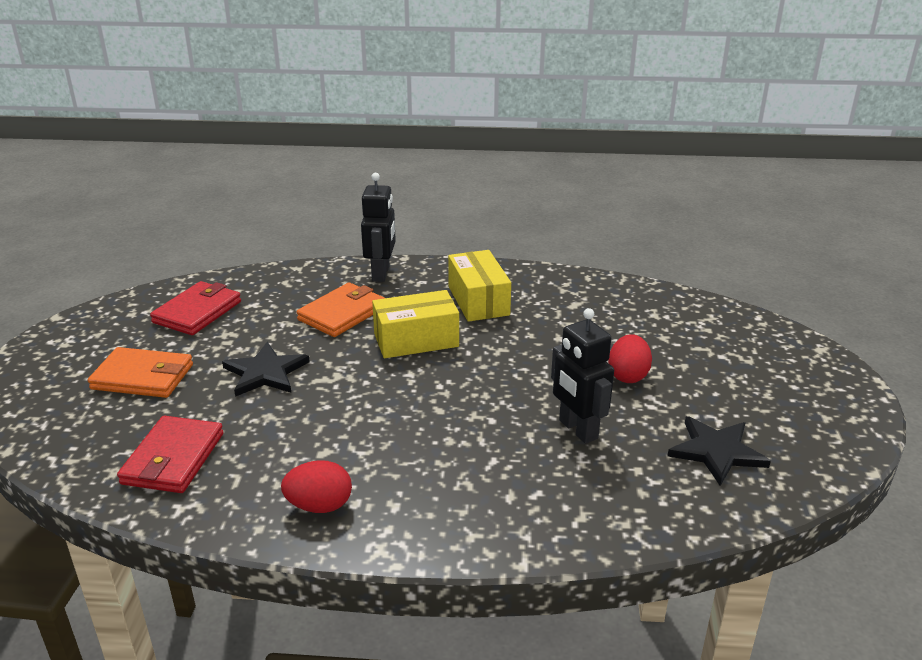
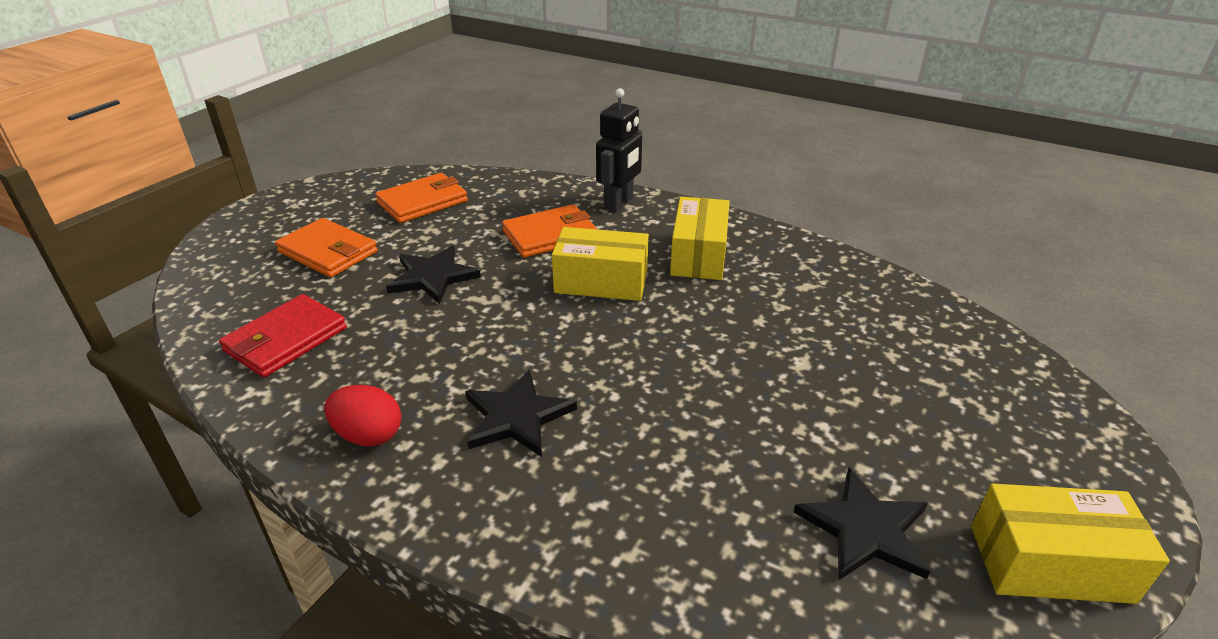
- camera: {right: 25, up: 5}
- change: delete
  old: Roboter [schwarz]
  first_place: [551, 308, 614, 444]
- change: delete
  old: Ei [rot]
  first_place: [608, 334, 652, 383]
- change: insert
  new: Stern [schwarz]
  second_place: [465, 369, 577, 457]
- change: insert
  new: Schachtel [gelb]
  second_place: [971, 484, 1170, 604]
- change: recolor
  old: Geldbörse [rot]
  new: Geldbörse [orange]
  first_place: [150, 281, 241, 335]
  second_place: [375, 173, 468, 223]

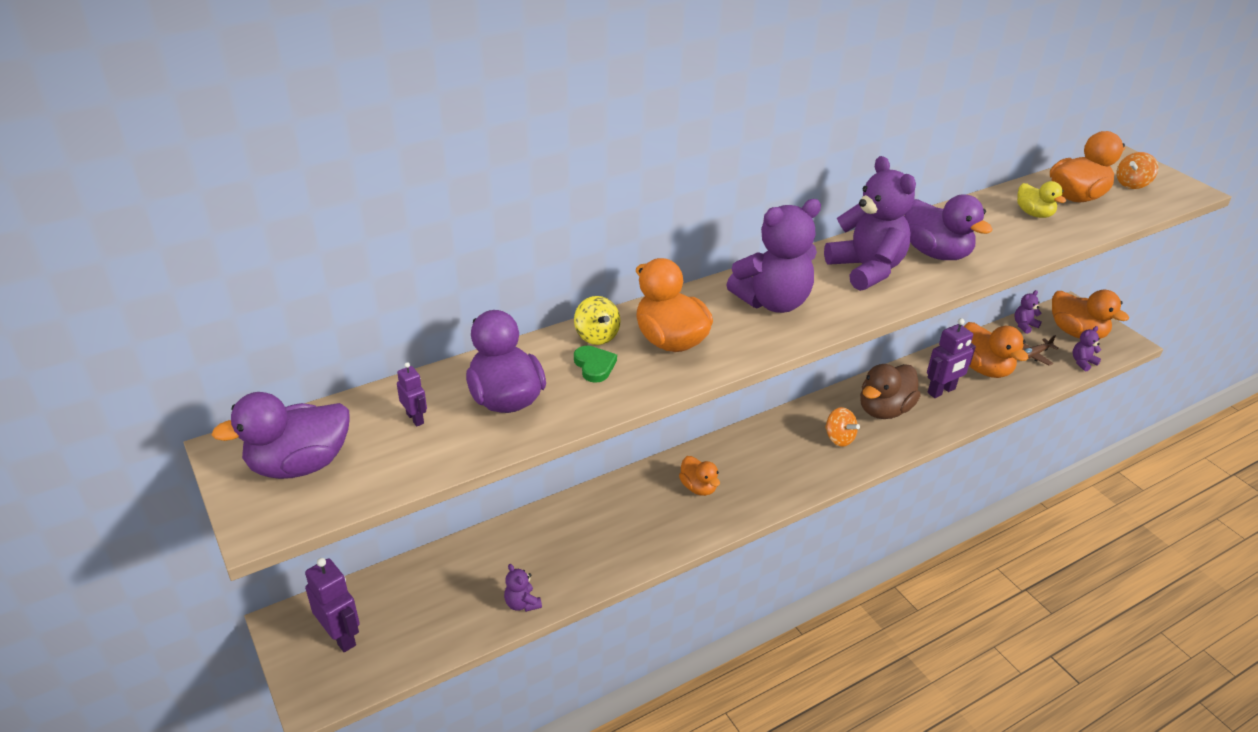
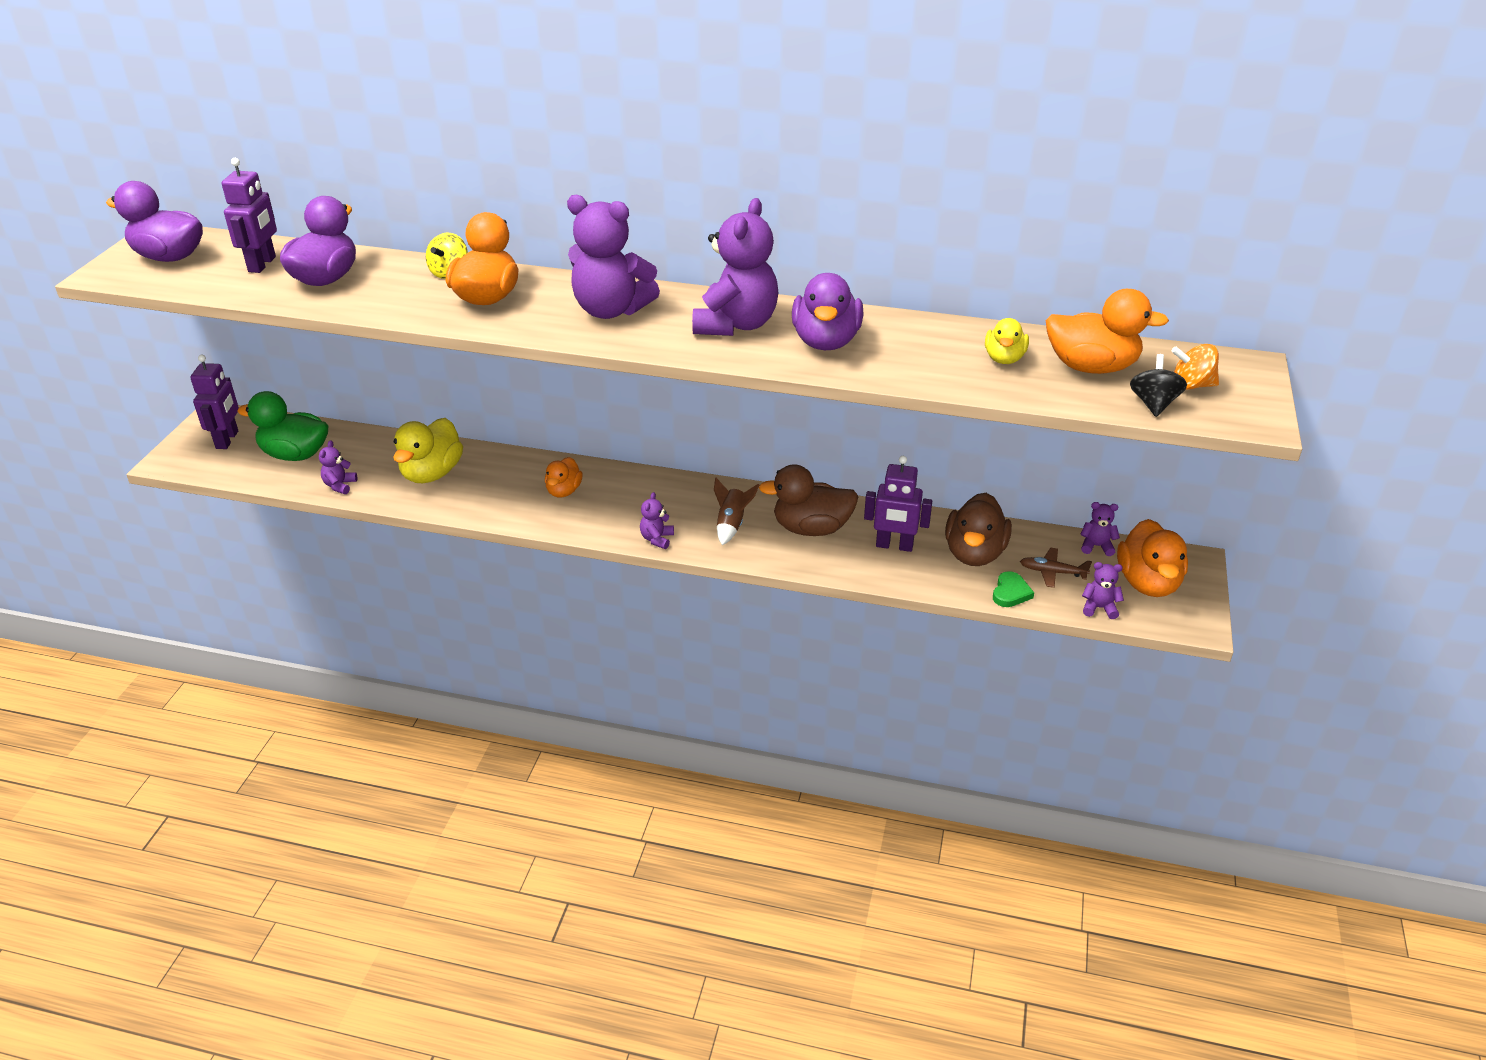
- camera: {right: 45, up: 0}
- change: insert
  new: Ente [grün]
  second_place: [237, 391, 328, 461]
- change: insert
  new: Ente [gelb]
  second_place: [393, 418, 463, 483]
- change: insert
  new: Teddybär [lila]
  second_place: [640, 492, 674, 549]
- change: insert
  new: Kreisel [schwarz]
  second_place: [1130, 354, 1187, 417]
- change: move
  old: Herz [grün]
  first_place: [574, 346, 617, 383]
  second_place: [993, 571, 1034, 607]
- change: replace
  old: Kreisel [orange]
  new: Rakete [braun]
  first_place: [825, 407, 860, 447]
  second_place: [714, 478, 759, 545]
- change: recolor
  old: Ente [orange]
  new: Ente [braun]
  first_place: [964, 322, 1028, 378]
  second_place: [945, 493, 1012, 566]
- change: resize
  old: Roboter [lila]
  first_place: [397, 362, 427, 426]
  second_place: [222, 158, 277, 273]
  factor: 1.84

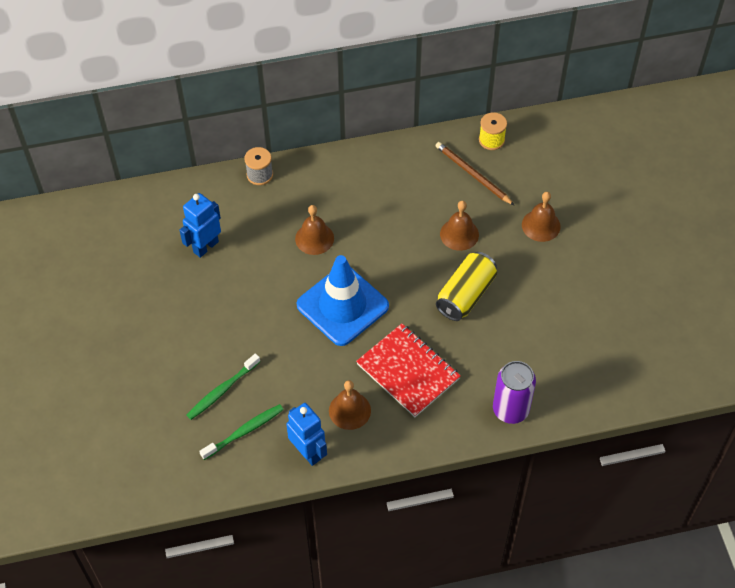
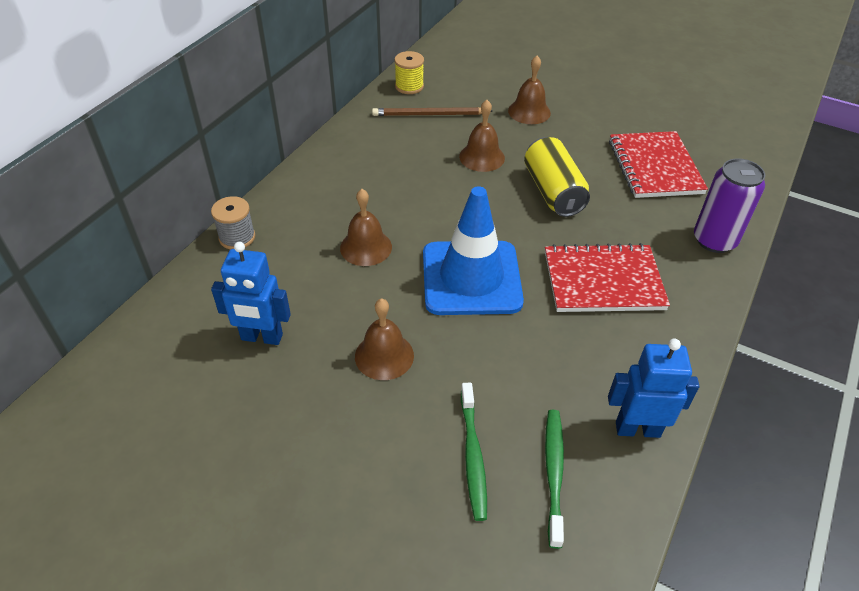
- camera: {right: -50, up: -10}
- change: insert
  new: Notizbuch [rot]
  second_place: [609, 131, 708, 198]
- change: move
  old: Glocke [braun]
  first_place: [329, 380, 371, 430]
  second_place: [355, 298, 414, 380]
- change: rotate
  old: Roboter [blau]
  first_place: [180, 193, 221, 258]
  second_place: [211, 242, 291, 345]
  degrees: -75

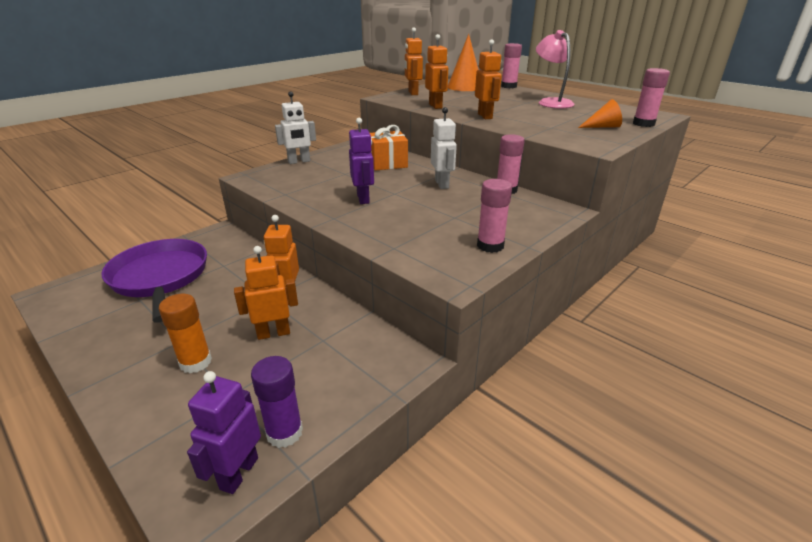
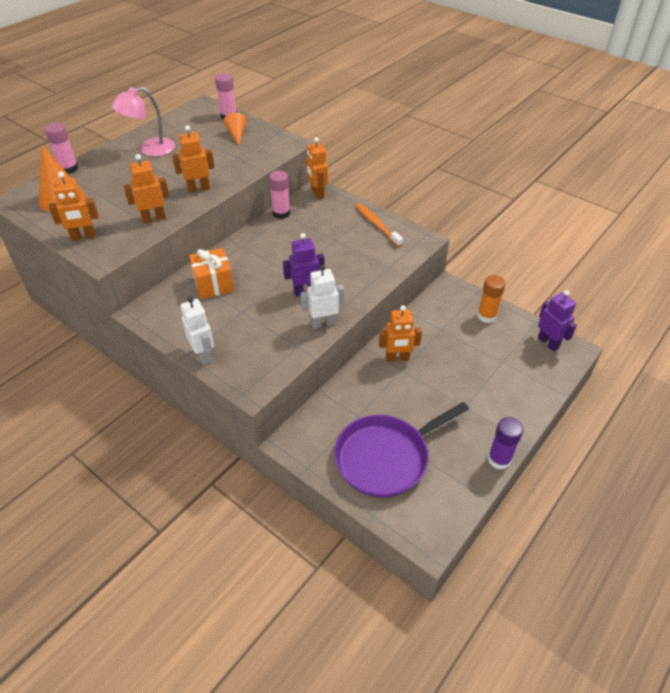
- camera: {right: -95, up: 15}
- change: move
  old: Klebestift [orange]
  first_place: [159, 294, 212, 373]
  second_place: [477, 275, 506, 323]
- change: move
  old: Roboter [orange]
  first_place: [234, 246, 298, 340]
  second_place: [306, 137, 328, 199]
- change: move
  old: Klebestift [lila]
  first_place: [251, 356, 303, 448]
  second_place: [488, 417, 523, 470]
- change: move
  old: Roboter [weiß]
  first_place: [431, 107, 457, 189]
  second_place: [300, 264, 344, 329]
- change: replace
  old: Klebestift [rosa]
  new: Zahnbürste [orange]
  first_place: [477, 179, 512, 253]
  second_place: [355, 203, 403, 247]
- change: rotate
  old: Roboter [lila]
  first_place: [187, 371, 261, 494]
  second_place: [538, 290, 577, 351]
  degrees: -135

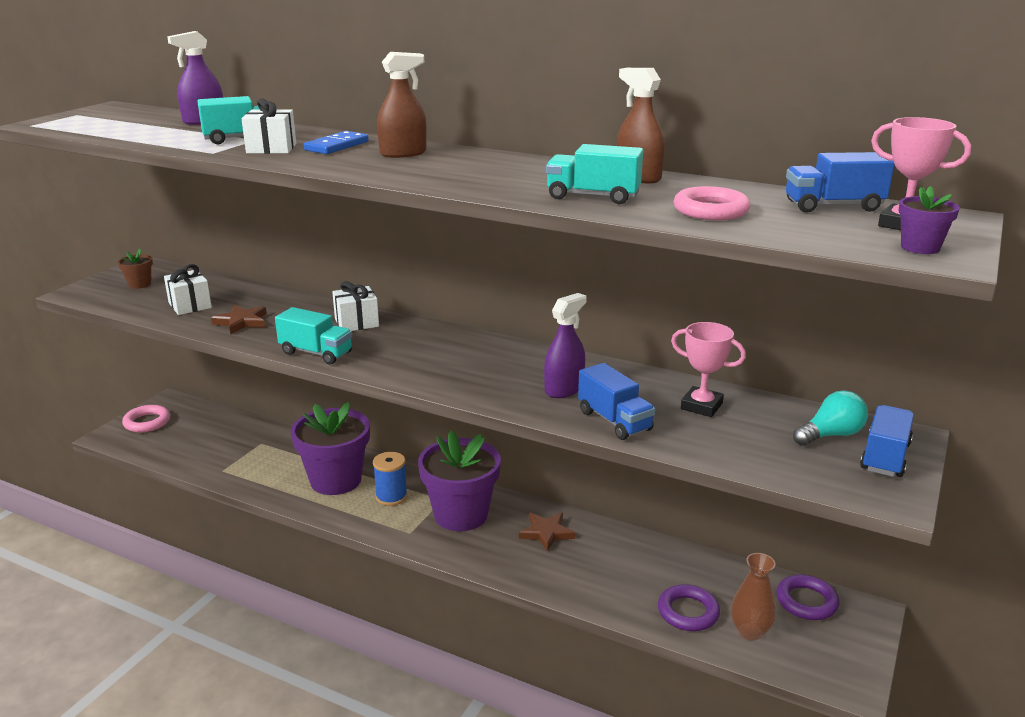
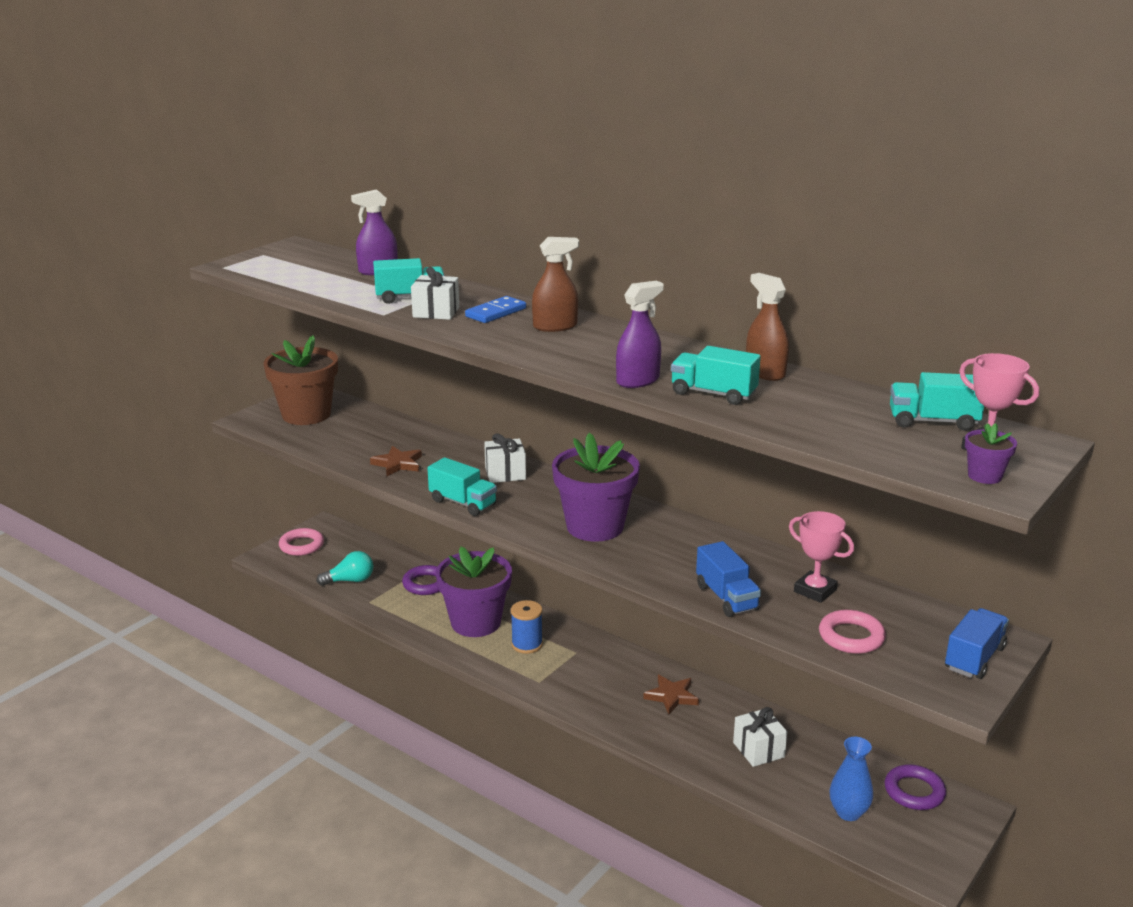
- camera: {right: 10, up: 0}
- change: move
  old: Geschenk [weiß]
  first_place: [164, 264, 212, 315]
  second_place: [733, 707, 787, 767]
- change: move
  old: Blumentopf [lila]
  first_place: [418, 430, 501, 531]
  second_place: [552, 433, 640, 542]
- change: move
  old: Sprühflasche [lila]
  first_place: [544, 293, 587, 398]
  second_place: [616, 281, 664, 388]
- change: move
  old: Ring [lila]
  first_place: [658, 584, 720, 631]
  second_place: [402, 565, 440, 595]
- change: move
  old: Ring [rosa]
  first_place: [674, 186, 750, 220]
  second_place: [819, 610, 886, 654]
- change: move
  old: Glühbirne [türkis]
  first_place: [793, 390, 868, 446]
  second_place: [316, 551, 373, 586]
- change: recolor
  old: Vase [braun]
  new: Vase [blau]
  first_place: [731, 553, 776, 641]
  second_place: [829, 737, 873, 821]
- change: recolor
  old: Lastwagen [blau]
  new: Lastwagen [türkis]
  first_place: [786, 152, 895, 213]
  second_place: [890, 372, 984, 431]
- change: resize
  old: Blumentopf [braun]
  first_place: [118, 249, 153, 289]
  second_place: [263, 335, 338, 425]
  factor: 2.32

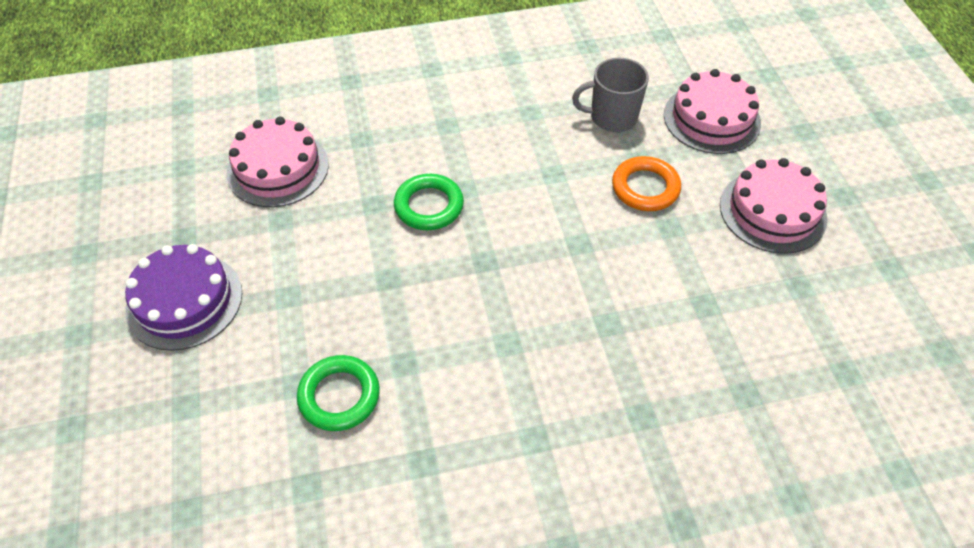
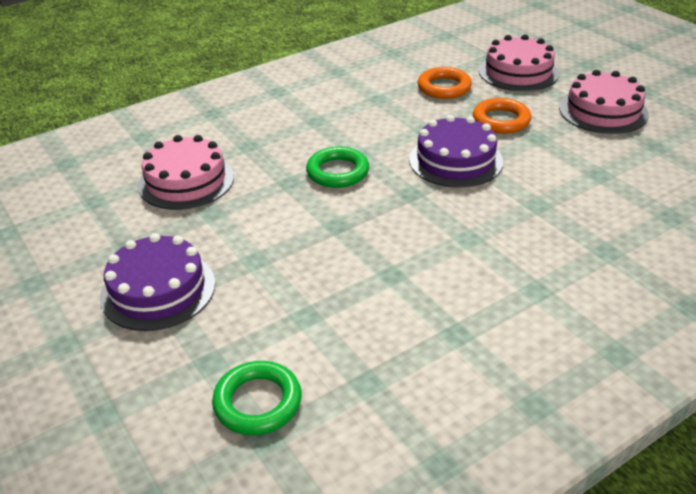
- camera: {right: -20, up: -15}
- change: insert
  new: Kuchen [lila]
  second_place: [409, 115, 503, 188]
- change: move
  old: Ring [grün]
  first_place: [297, 355, 380, 431]
  second_place: [212, 361, 302, 435]
- change: replace
  old: Tasse [grau]
  new: Ring [orange]
  first_place: [572, 58, 649, 132]
  second_place: [417, 67, 472, 99]

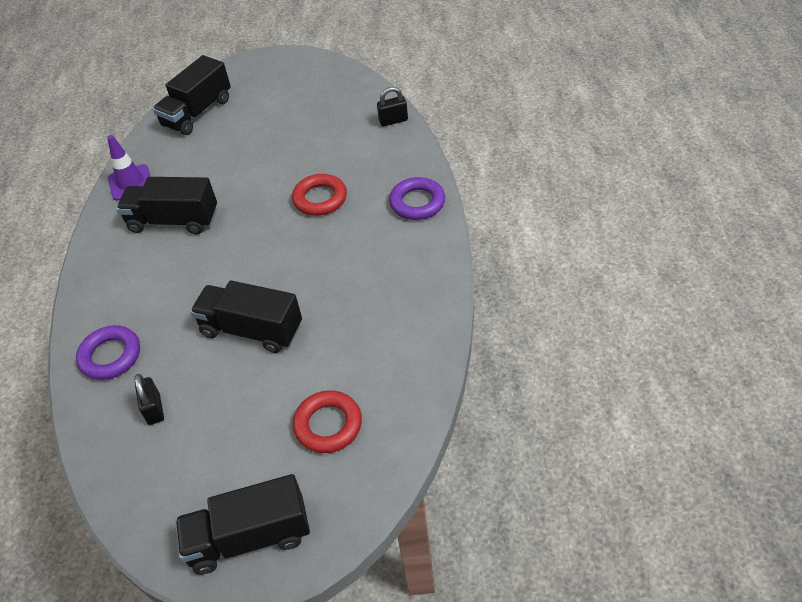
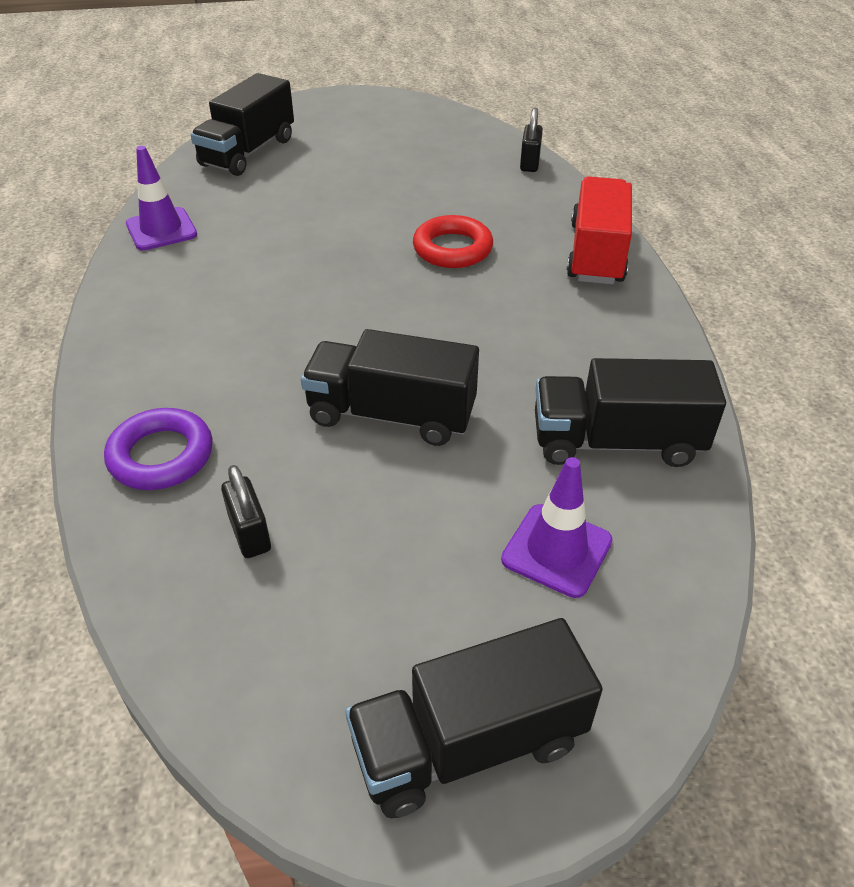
- camera: {right: -10, up: -5}
- change: move
  old: Lastwagen [schwarz]
  first_place: [117, 177, 217, 234]
  second_place: [535, 358, 726, 467]
- change: replace
  old: Ring [rot]
  new: Leitkegel [lila]
  first_place: [293, 390, 362, 453]
  second_place: [501, 457, 613, 598]
- change: replace
  old: Ring [lila]
  new: Lastwagen [rot]
  first_place: [389, 177, 445, 220]
  second_place: [567, 176, 632, 284]
- change: rotate
  old: Vorhängeschloss [schwarz]
  first_place: [377, 87, 408, 126]
  second_place: [520, 108, 543, 172]
  degrees: -60

